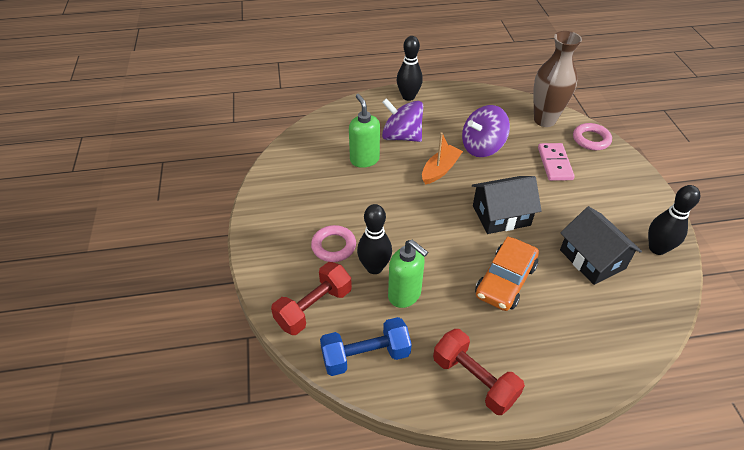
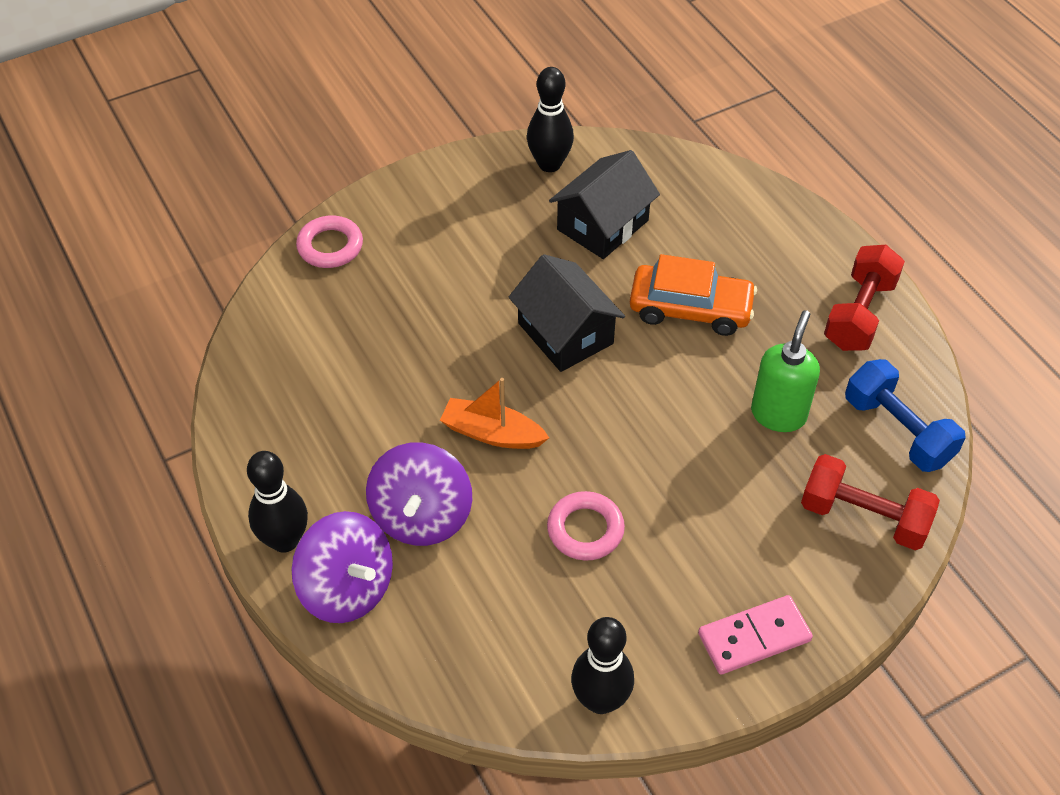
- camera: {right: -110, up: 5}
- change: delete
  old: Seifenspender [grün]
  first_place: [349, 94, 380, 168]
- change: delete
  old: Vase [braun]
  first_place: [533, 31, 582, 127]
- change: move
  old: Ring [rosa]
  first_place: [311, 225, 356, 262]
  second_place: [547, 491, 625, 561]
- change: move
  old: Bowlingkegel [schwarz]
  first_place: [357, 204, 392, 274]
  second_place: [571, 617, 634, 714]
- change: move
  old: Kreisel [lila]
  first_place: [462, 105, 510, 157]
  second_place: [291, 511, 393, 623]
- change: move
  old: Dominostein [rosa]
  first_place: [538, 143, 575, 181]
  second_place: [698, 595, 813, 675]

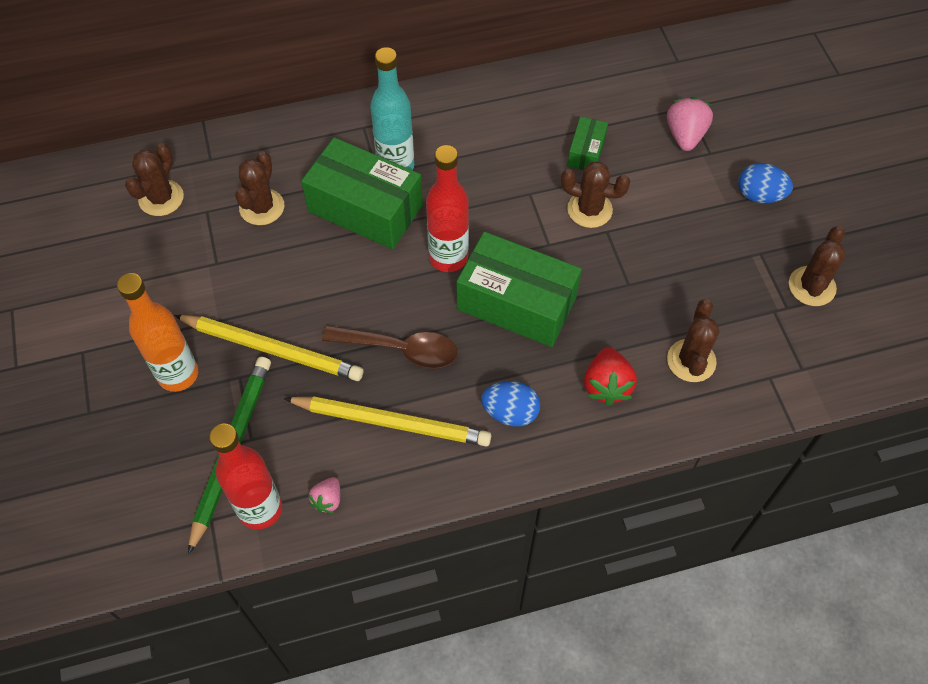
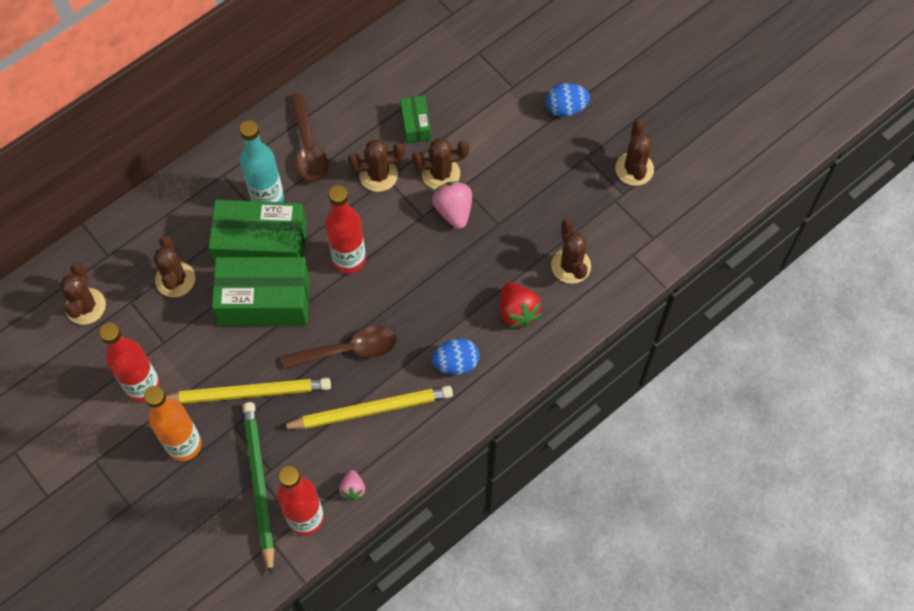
- camera: {right: -25, up: 5}
- change: insert
  new: Flasche [rot]
  second_place: [99, 322, 160, 402]
- change: insert
  new: Löffel [braun]
  second_place: [290, 93, 329, 183]
- change: insert
  new: Kaktus [braun]
  second_place: [348, 139, 405, 192]
- change: move
  old: Schachtel [grün]
  first_place: [456, 232, 582, 347]
  second_place: [212, 257, 310, 326]
- change: move
  old: Erdbeere [rosa]
  first_place: [667, 97, 713, 151]
  second_place: [432, 181, 472, 229]

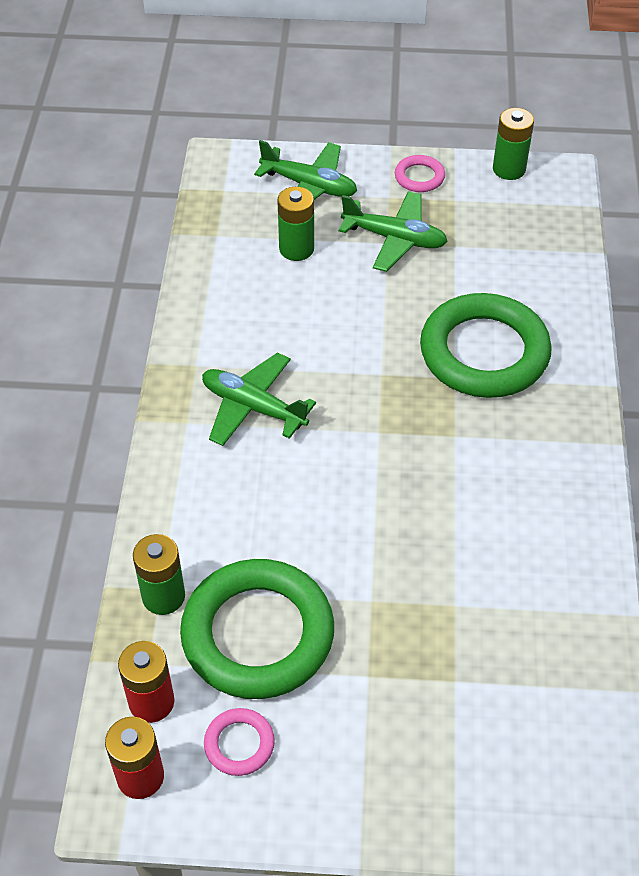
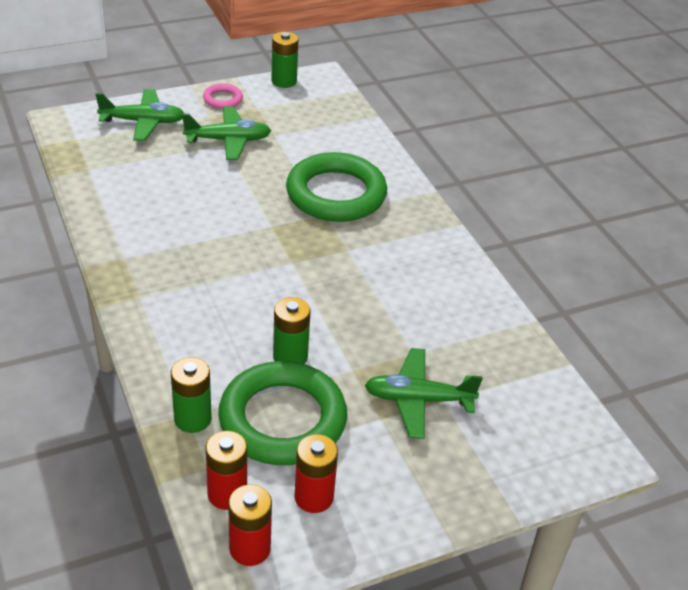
- camera: {right: -30, up: -10}
- change: move
  old: Flugzeug [grün]
  first_place: [202, 353, 316, 446]
  second_place: [365, 348, 483, 439]
- change: move
  old: Batterie [grün]
  first_place: [277, 187, 314, 261]
  second_place: [273, 297, 311, 364]
- change: replace
  old: Ring [rosa]
  new: Batterie [rot]
  first_place: [204, 708, 275, 776]
  second_place: [294, 434, 338, 513]

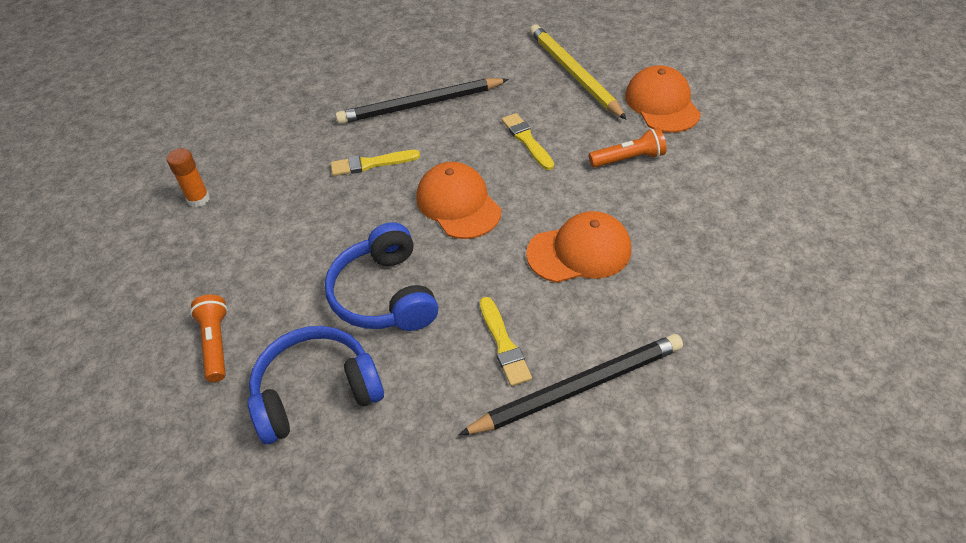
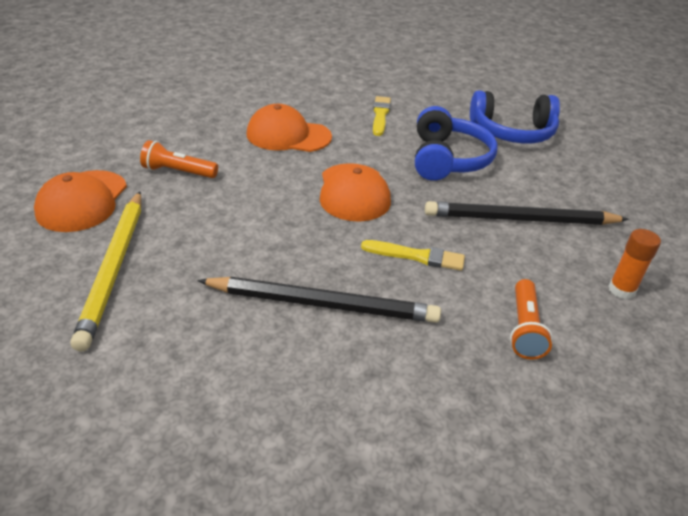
- camera: {right: -160, up: -10}
- change: delete
  old: Pinsel [gelb]
  first_place: [502, 113, 554, 170]
- change: move
  old: Taschenlampe [orange]
  first_place: [190, 295, 228, 382]
  second_place: [510, 279, 553, 360]
- change: move
  old: Bleistift [schwarz]
  first_place: [459, 334, 683, 435]
  second_place: [425, 201, 629, 225]

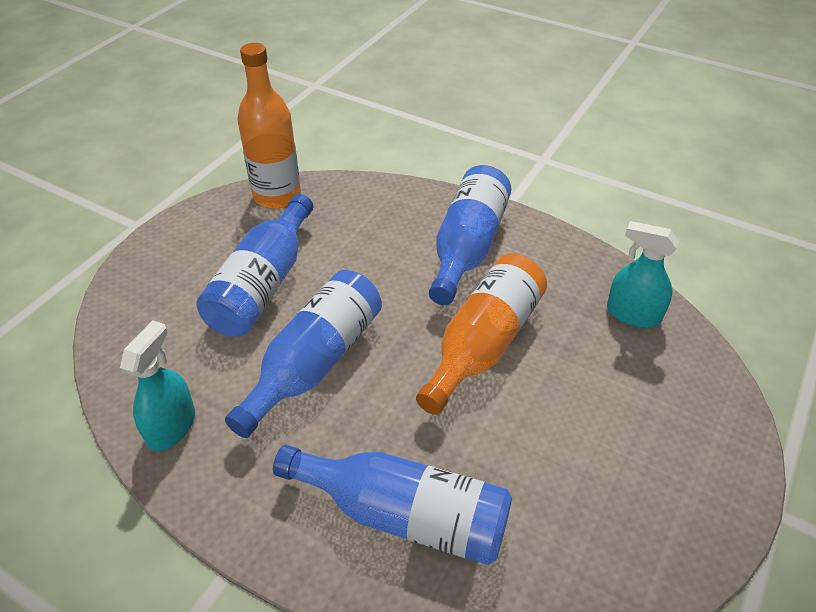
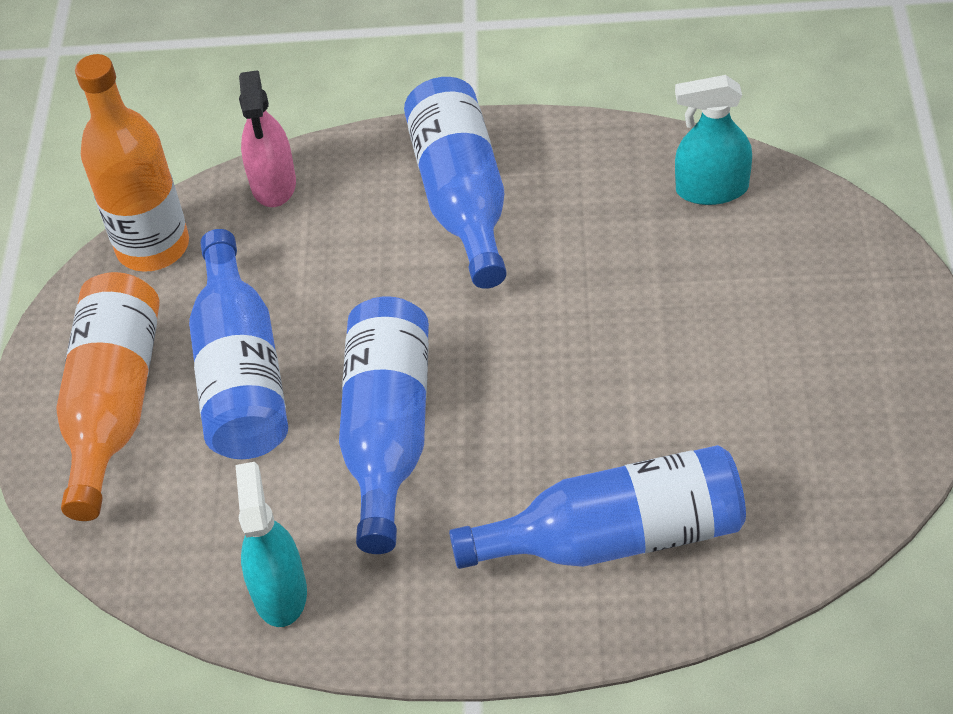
- camera: {right: -25, up: 5}
- change: insert
  new: Sprühflasche [rosa]
  second_place: [239, 70, 296, 207]
- change: move
  old: Flasche [orange]
  first_place: [416, 254, 547, 415]
  second_place: [56, 272, 160, 521]

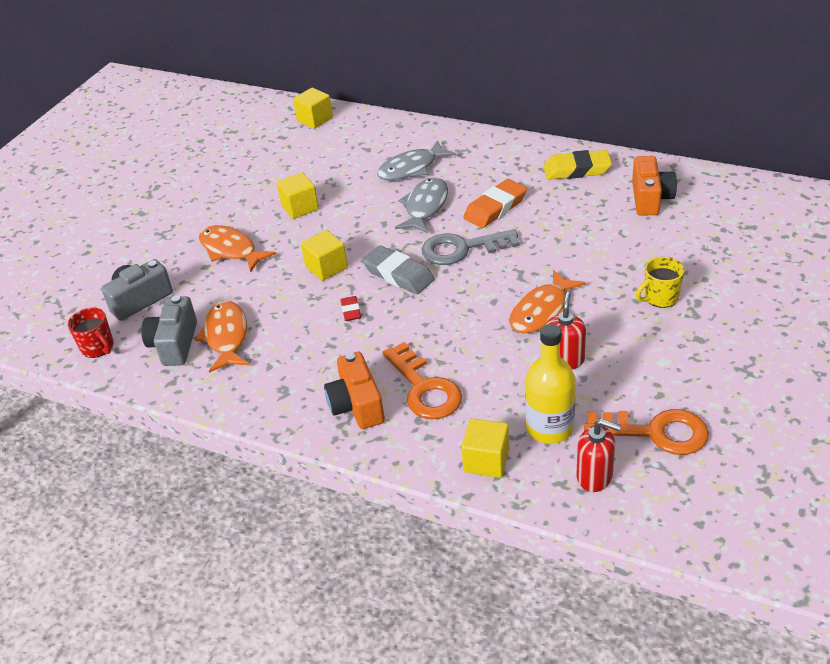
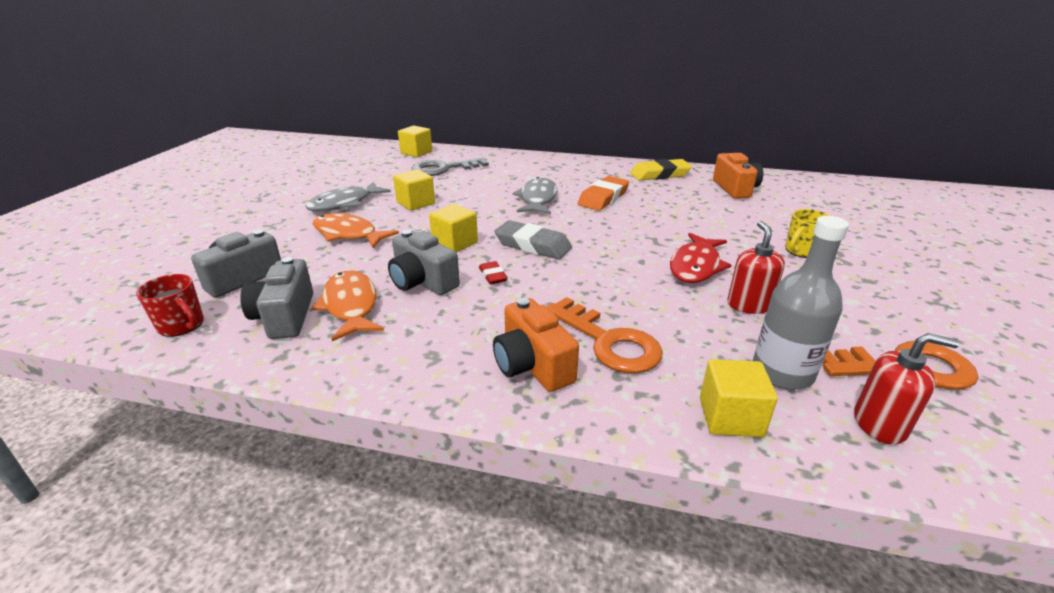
- camera: {right: -15, up: -10}
- change: insert
  new: Kamera [grau]
  second_place: [388, 230, 460, 295]
- change: move
  old: Fisch [grau]
  first_place: [377, 140, 456, 181]
  second_place: [305, 182, 391, 212]
- change: move
  old: Schlüssel [grau]
  first_place: [422, 229, 520, 265]
  second_place: [411, 157, 489, 176]
- change: recolor
  old: Fisch [orange]
  new: Fisch [rot]
  first_place: [509, 270, 586, 333]
  second_place: [670, 233, 732, 283]
- change: recolor
  old: Flasche [gelb]
  new: Flasche [grau]
  first_place: [525, 324, 576, 444]
  second_place: [753, 216, 849, 390]

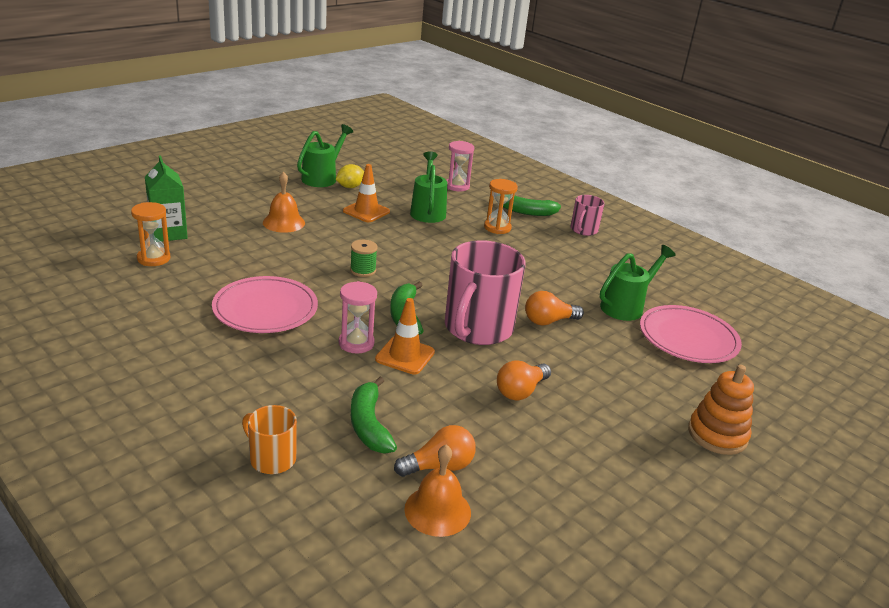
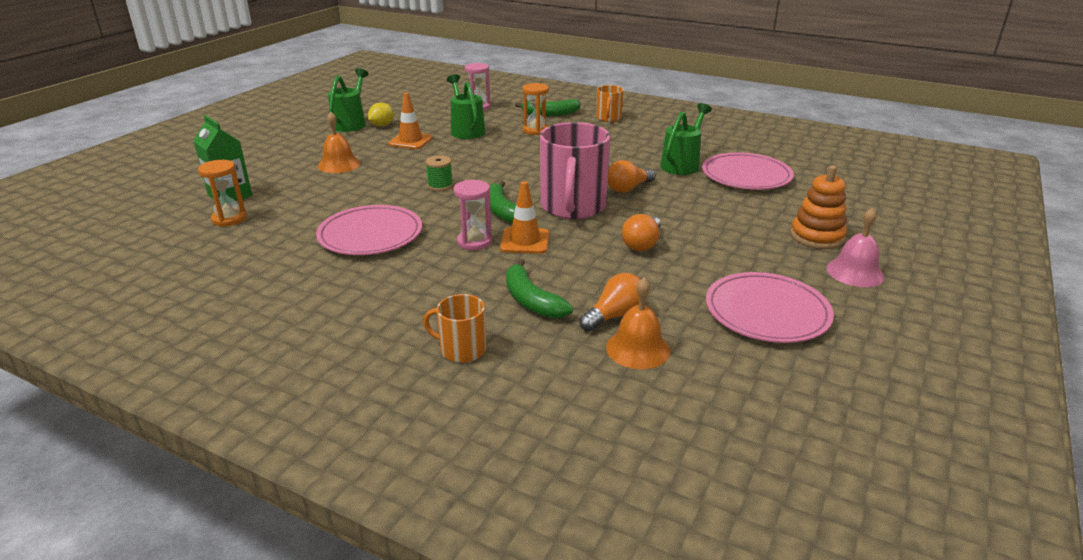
- camera: {right: -15, up: 0}
- change: insert
  new: Teller [rosa]
  second_place: [706, 272, 834, 343]
- change: insert
  new: Glocke [rosa]
  second_place: [826, 207, 885, 287]
- change: recolor
  old: Tasse [rosa]
  new: Tasse [orange]
  first_place: [571, 195, 605, 236]
  second_place: [596, 85, 624, 122]

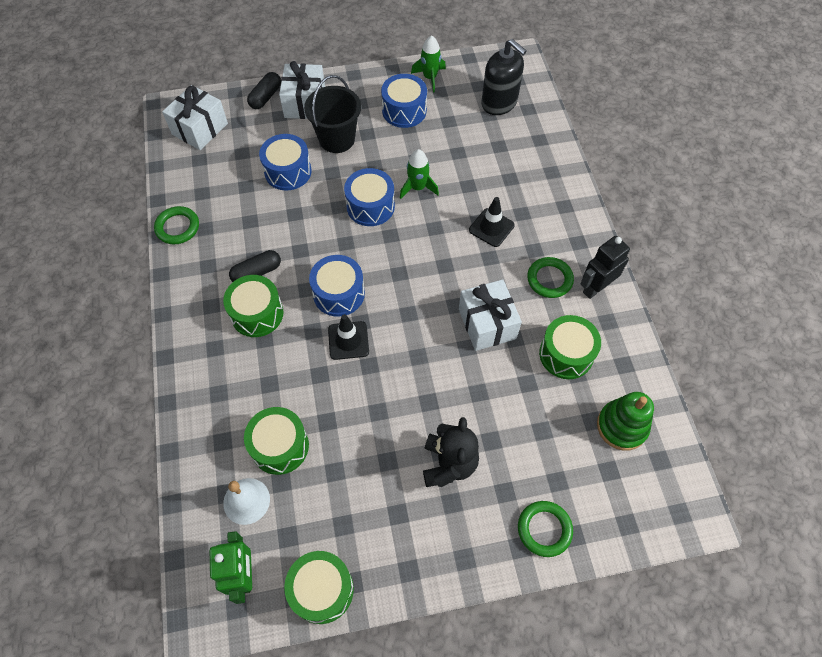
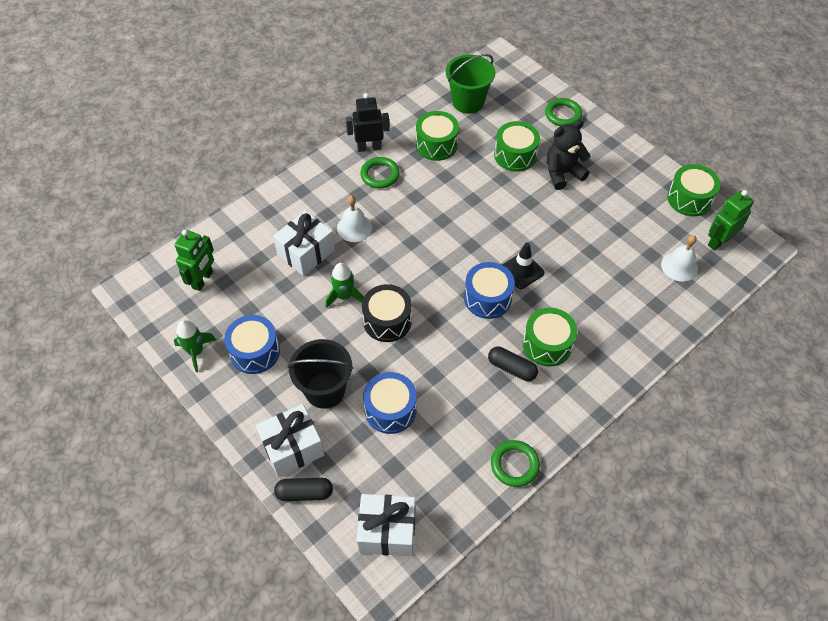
- camera: {right: -120, up: -5}
- change: move
  old: Trommel [grün]
  first_place: [244, 407, 309, 475]
  second_place: [494, 121, 540, 172]
- change: move
  old: Geschenk [weiß]
  first_place: [459, 279, 522, 351]
  second_place: [273, 210, 335, 276]
- change: replace
  old: Leitkegel [schwarz]
  new: Glocke [weiß]
  first_place: [469, 197, 515, 247]
  second_place: [337, 196, 372, 242]
- change: replace
  old: Seifenspender [schwarz]
  new: Roboter [grün]
  first_place: [481, 39, 527, 115]
  second_place: [174, 230, 214, 291]
- change: replace
  old: Stapelspielzeug [grün]
  new: Eimer [grün]
  first_place: [597, 392, 654, 451]
  second_place: [446, 54, 495, 114]
- change: recolor
  old: Trommel [blau]
  new: Trommel [schwarz]
  first_place: [344, 168, 395, 226]
  second_place: [362, 284, 412, 342]
- change: rotate
  old: Roboter [schwarz]
  first_place: [581, 236, 630, 299]
  second_place: [346, 93, 389, 152]
  degrees: 150

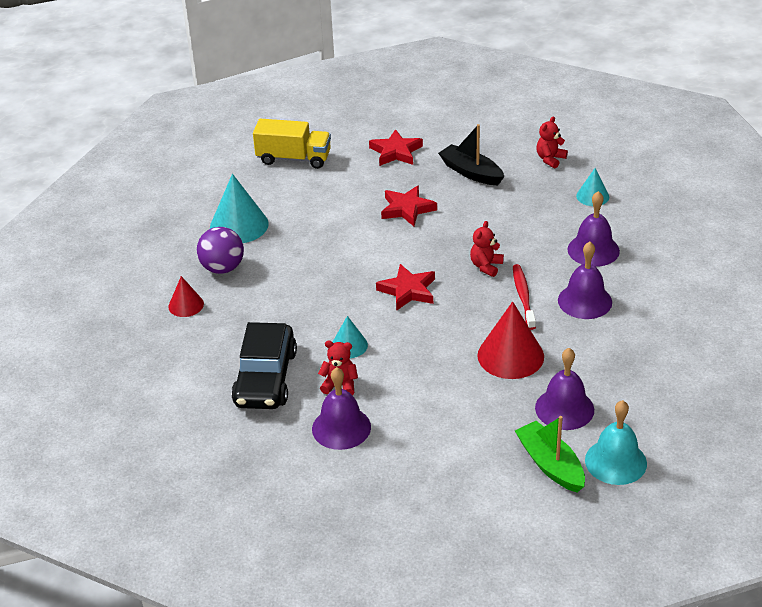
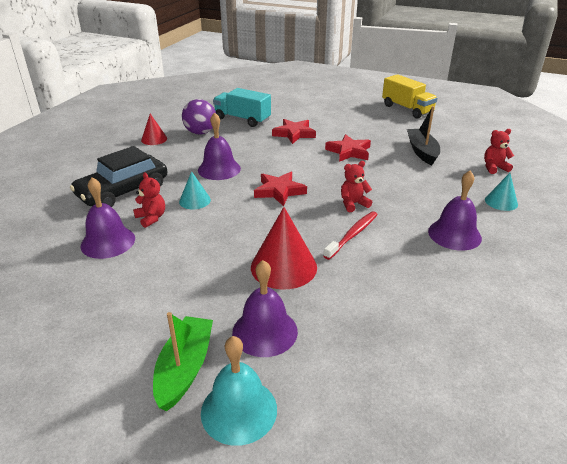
- camera: {right: 40, up: -5}
- change: move
  old: Lastwagen [gelb]
  first_place: [253, 119, 331, 169]
  second_place: [382, 74, 438, 119]
- change: move
  old: Stern [rot]
  first_place: [369, 129, 423, 166]
  second_place: [272, 119, 316, 144]
- change: move
  old: Glocke [lila]
  first_place: [558, 242, 612, 319]
  second_place: [198, 112, 241, 180]
- change: replace
  old: Kegel [türkis]
  new: Lastwagen [türkis]
  first_place: [210, 174, 269, 243]
  second_place: [213, 88, 271, 127]

